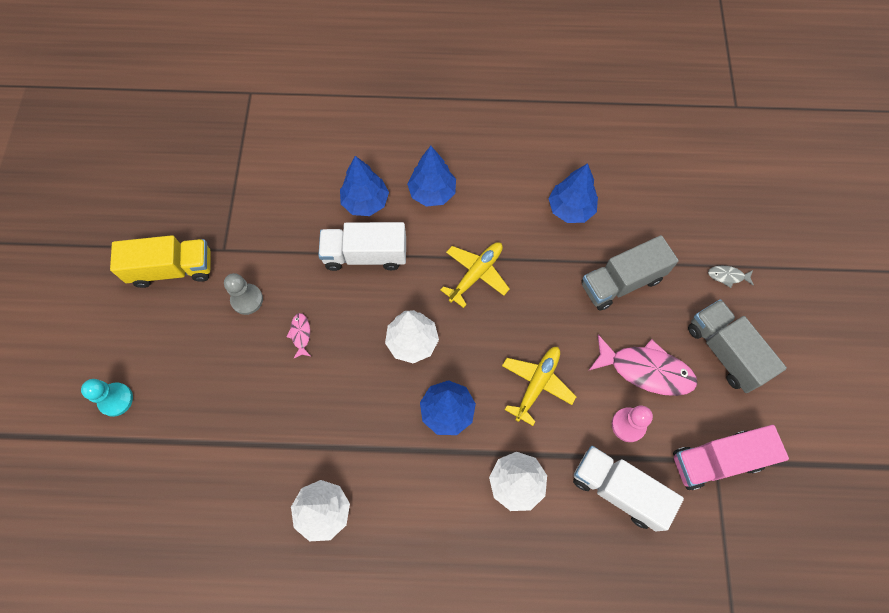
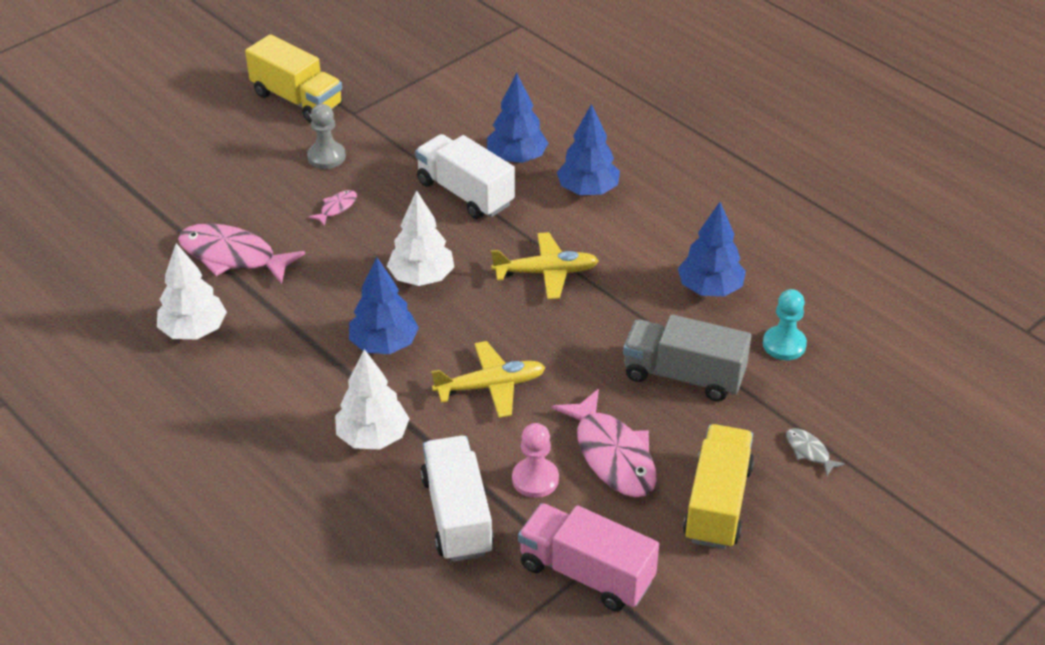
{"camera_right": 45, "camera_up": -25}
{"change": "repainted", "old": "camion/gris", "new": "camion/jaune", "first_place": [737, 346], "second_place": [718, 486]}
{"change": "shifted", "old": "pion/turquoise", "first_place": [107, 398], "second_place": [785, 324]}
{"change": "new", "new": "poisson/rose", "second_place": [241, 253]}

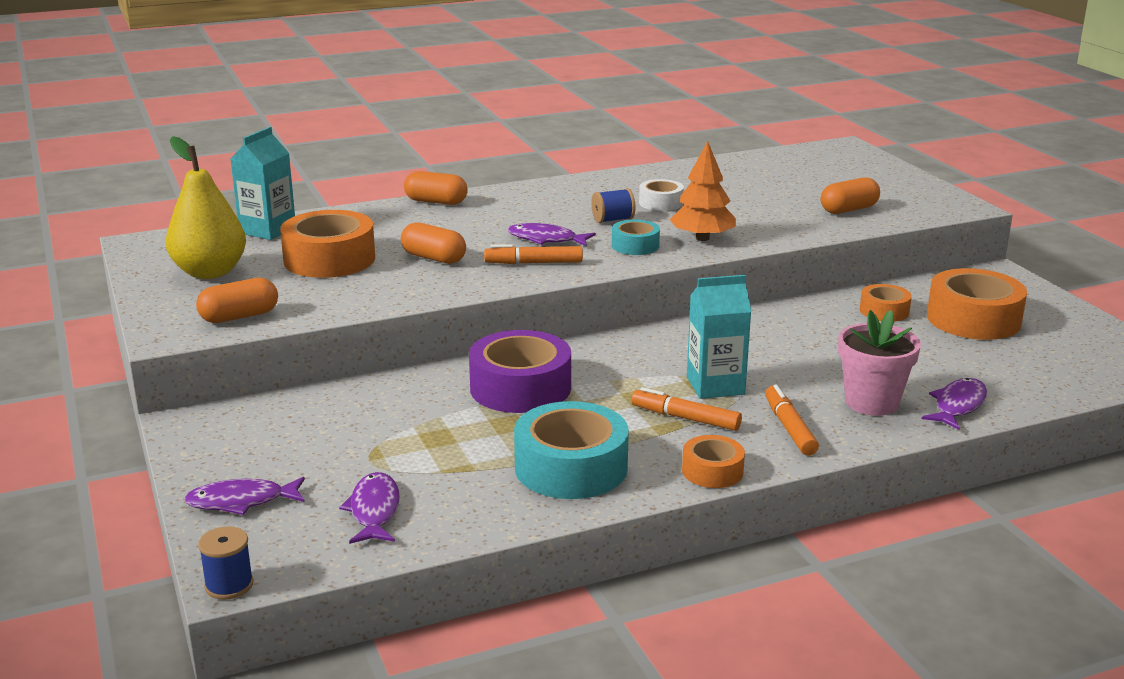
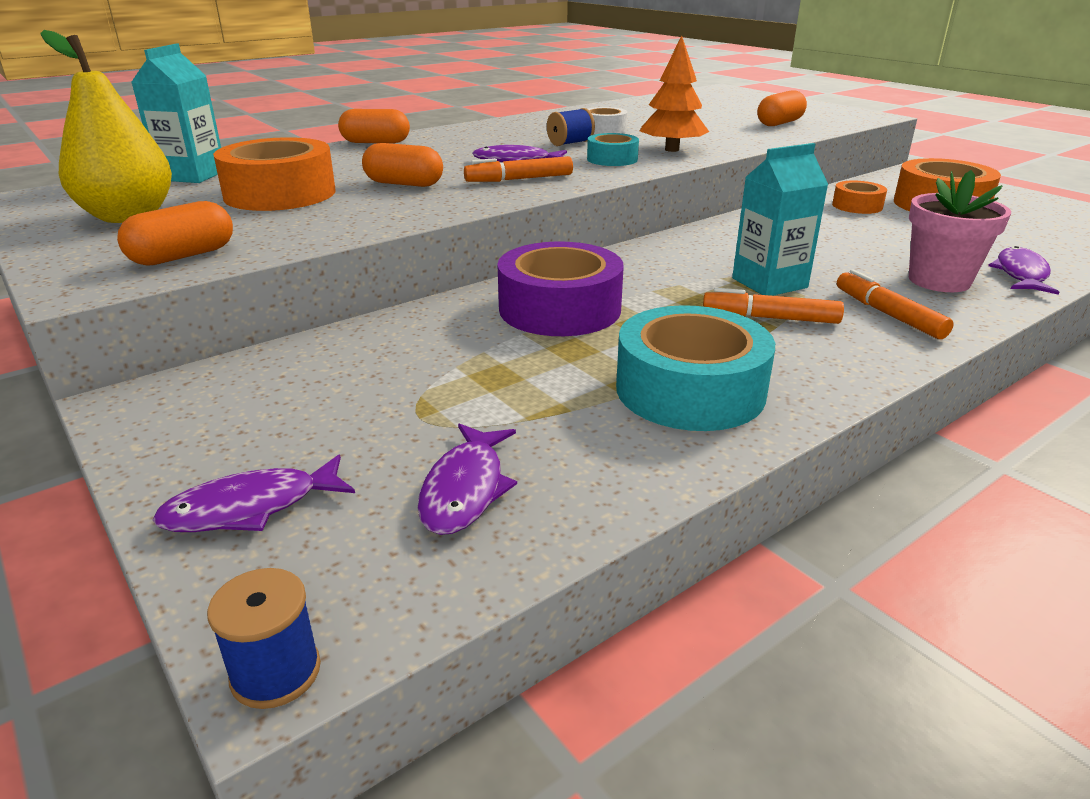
{"camera_right": -15, "camera_up": 5}
{"change": "gone", "old": "ruban adhésif/orange", "first_place": [713, 461]}
{"change": "rotated", "old": "poisson/violet", "first_place": [369, 508], "second_place": [467, 479], "degrees": -150}

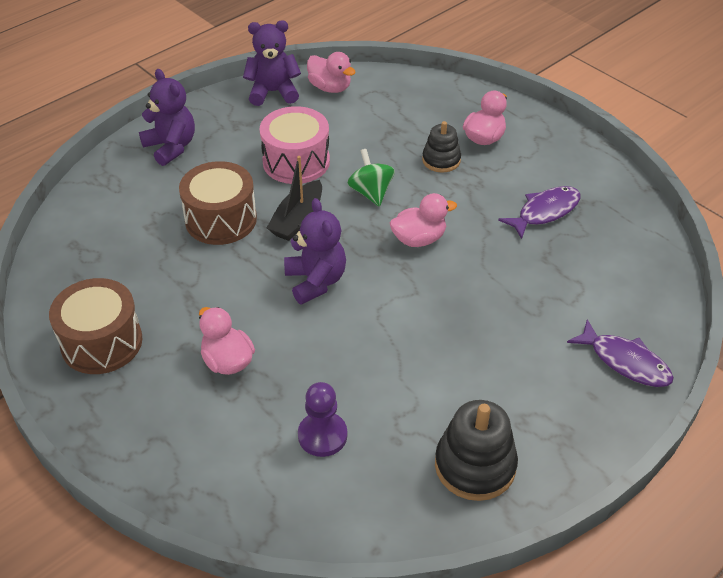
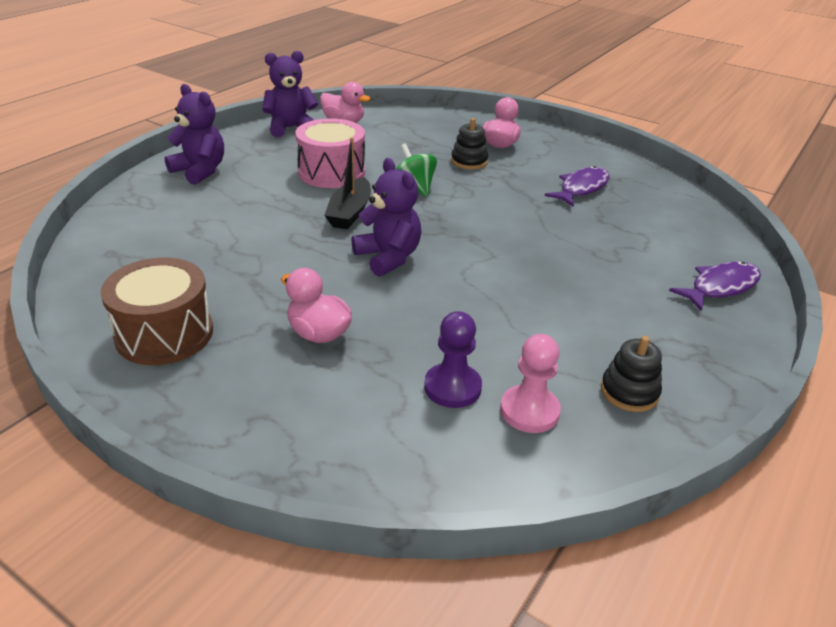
{"camera_right": -15, "camera_up": -10}
{"change": "gone", "old": "tambour/marron", "first_place": [218, 203]}
{"change": "gone", "old": "canard/rose", "first_place": [423, 220]}
{"change": "rotated", "old": "poisson/violet", "first_place": [620, 353], "second_place": [715, 286], "degrees": -60}
{"change": "scaled", "old": "jouet à empiler/noir", "first_place": [476, 450], "second_place": [631, 374], "factor": 0.63}
{"change": "new", "new": "pion/rose", "second_place": [530, 383]}

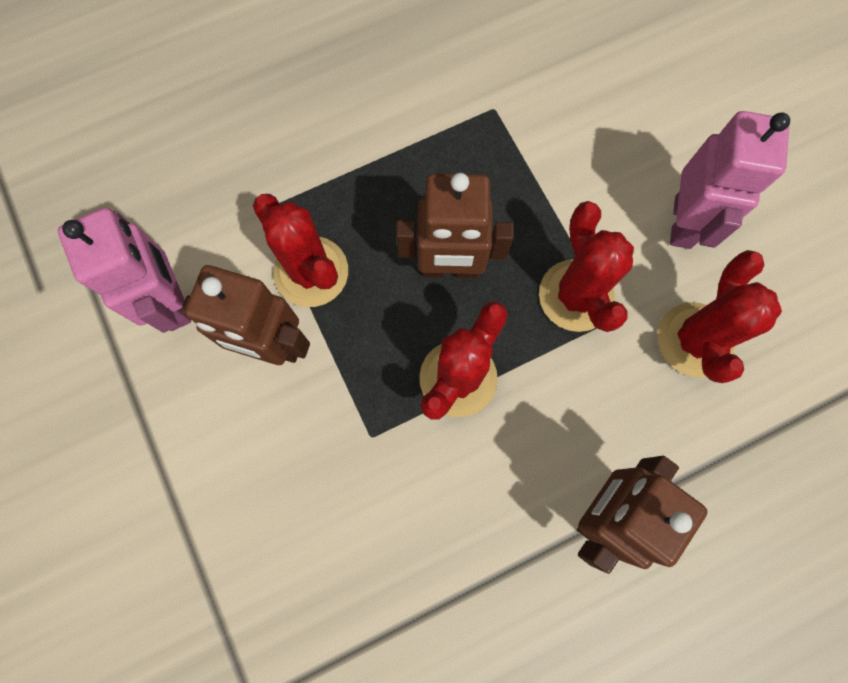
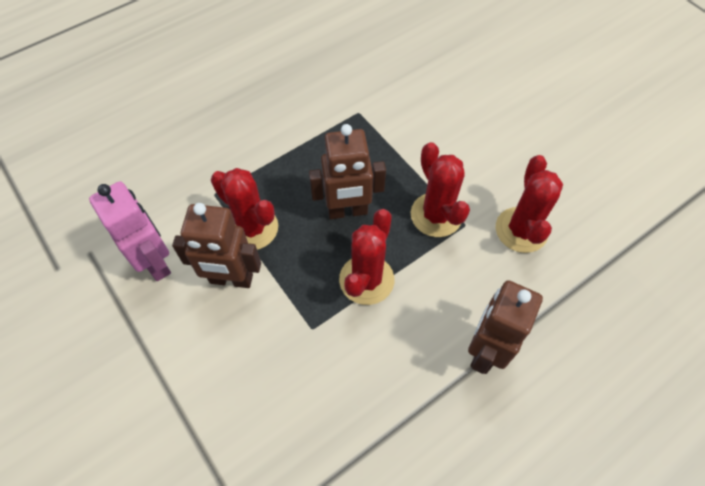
{"camera_right": -10, "camera_up": -15}
{"change": "gone", "old": "robot/rose", "first_place": [730, 180]}

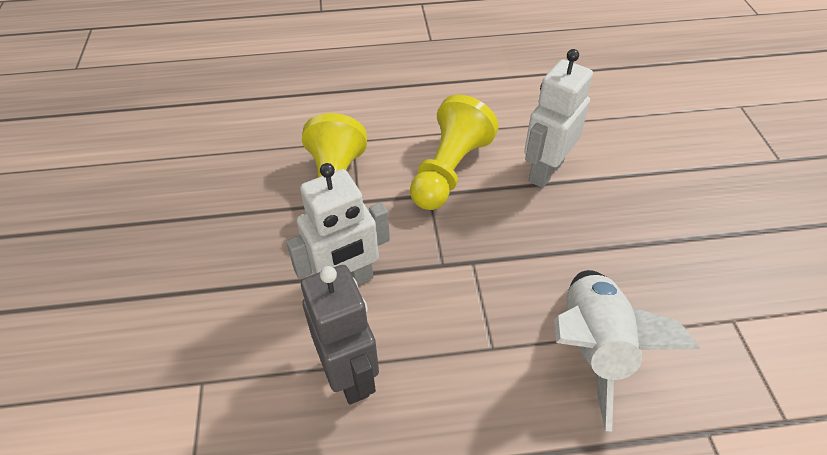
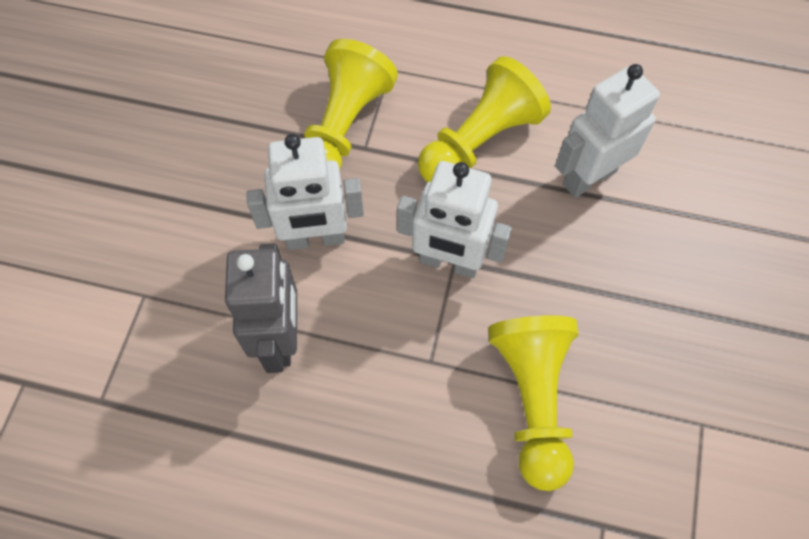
{"camera_right": 20, "camera_up": 15}
{"change": "swapped", "old": "fusée/blanc", "new": "pion/jaune", "first_place": [627, 351], "second_place": [533, 403]}
{"change": "new", "new": "robot/blanc", "second_place": [454, 219]}

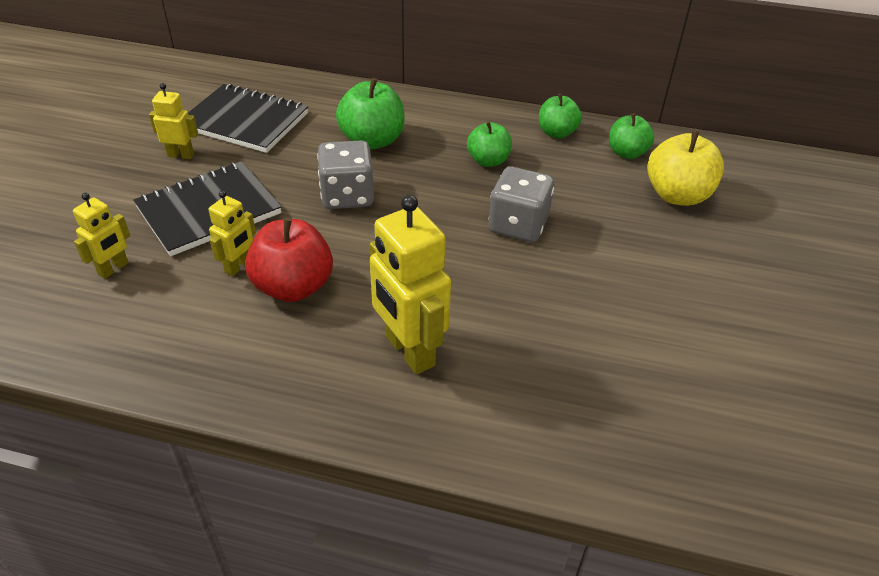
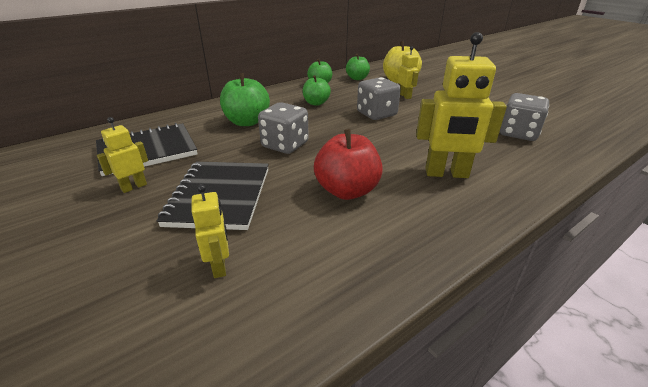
{"camera_right": -50, "camera_up": -10}
{"change": "shifted", "old": "robot/jaune", "first_place": [232, 233], "second_place": [408, 72]}
{"change": "new", "new": "dé/gris", "second_place": [524, 117]}

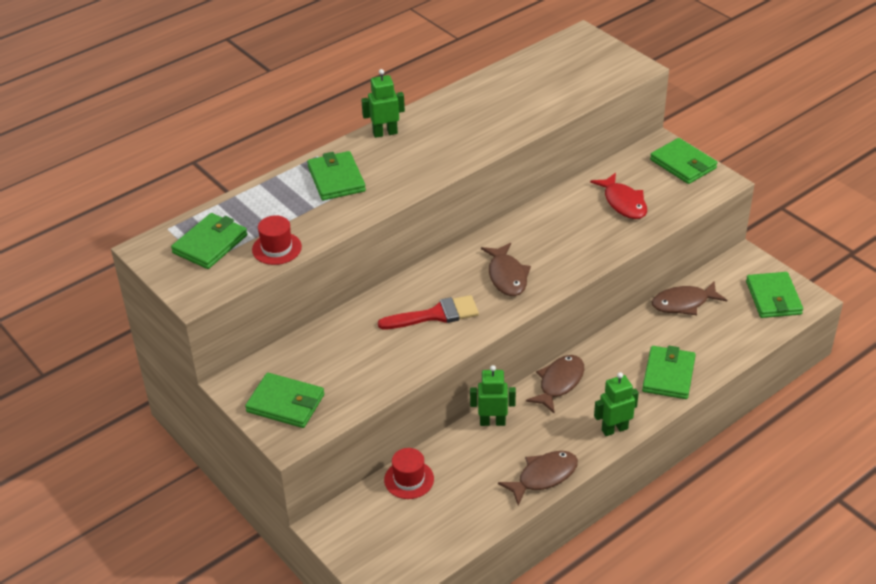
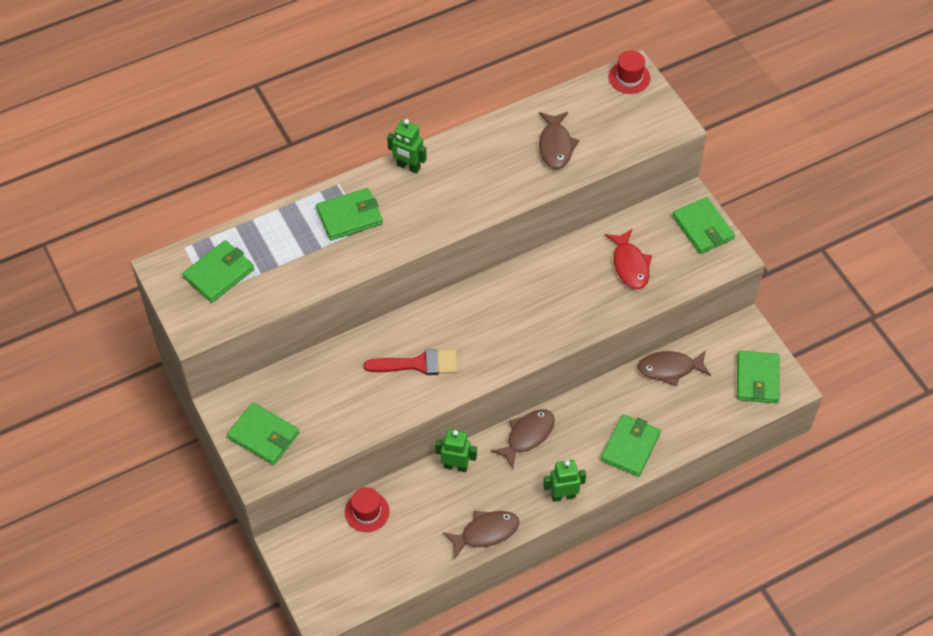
{"camera_right": 10, "camera_up": 15}
{"change": "rotated", "old": "robot/vert", "first_place": [383, 103], "second_place": [407, 146], "degrees": -150}
{"change": "rotated", "old": "portefeuille/vert", "first_place": [336, 175], "second_place": [349, 214], "degrees": 75}
{"change": "shifted", "old": "chapeau/rouge", "first_place": [277, 240], "second_place": [629, 72]}
{"change": "shifted", "old": "poisson/marron", "first_place": [506, 269], "second_place": [559, 140]}

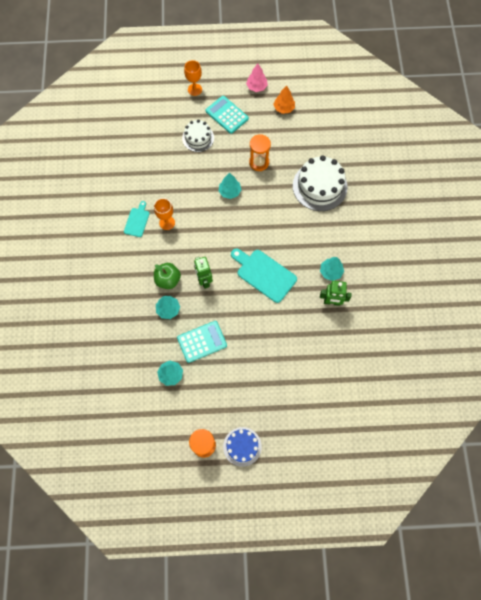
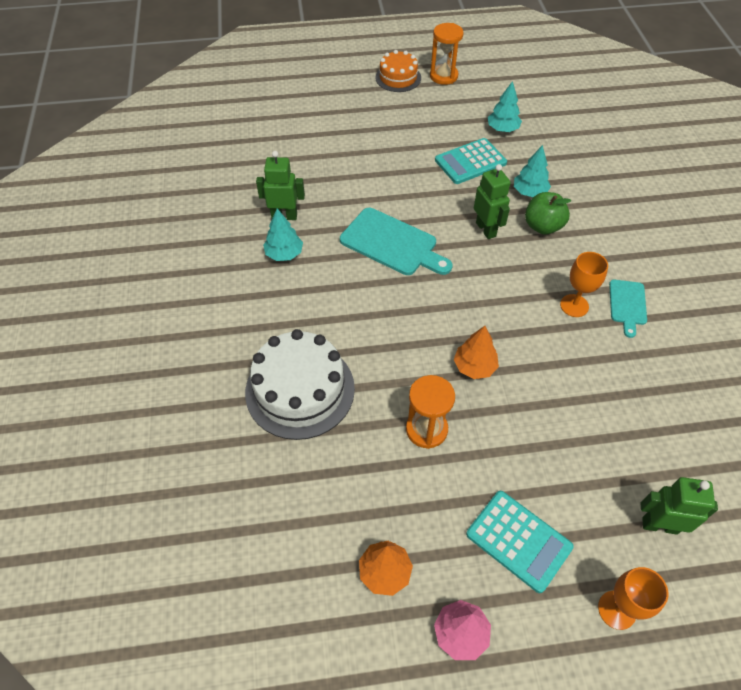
{"camera_right": 175, "camera_up": -15}
{"change": "gone", "old": "gâteau/blanc", "first_place": [198, 135]}
{"change": "repainted", "old": "arbre/turquoise", "new": "arbre/orange", "first_place": [230, 186], "second_place": [476, 352]}
{"change": "repainted", "old": "gâteau/bleu", "new": "gâteau/orange", "first_place": [242, 447], "second_place": [398, 71]}
{"change": "new", "new": "robot/vert", "second_place": [679, 506]}

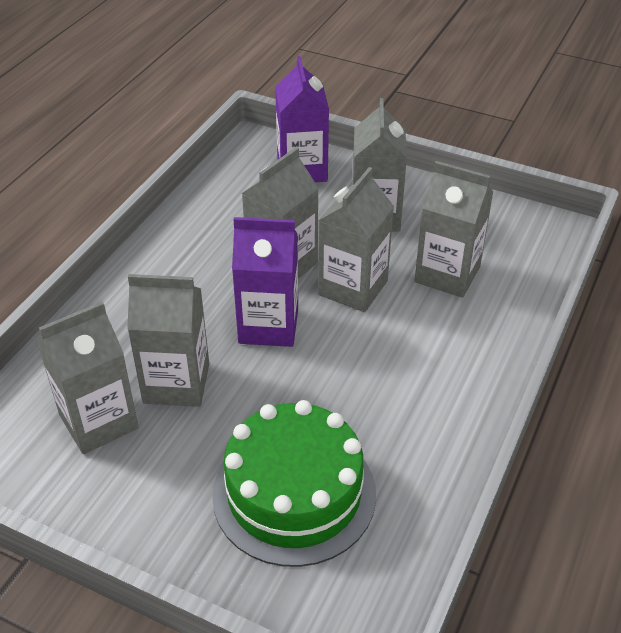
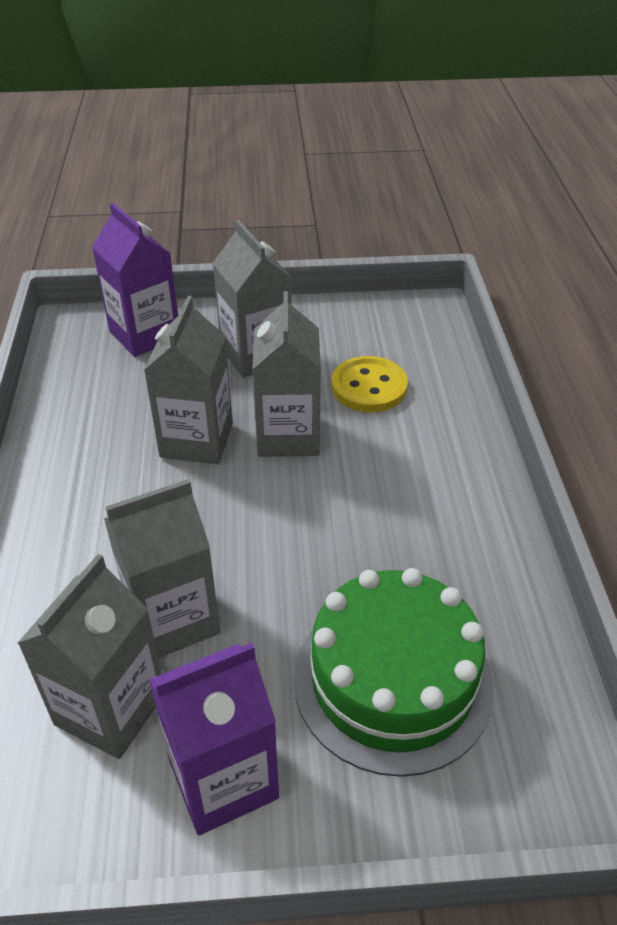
{"camera_right": -30, "camera_up": 0}
{"change": "swapped", "old": "brique de lait/gris", "new": "bouton/jaune", "first_place": [454, 229], "second_place": [369, 384]}
{"change": "shifted", "old": "brique de lait/violet", "first_place": [265, 282], "second_place": [214, 739]}

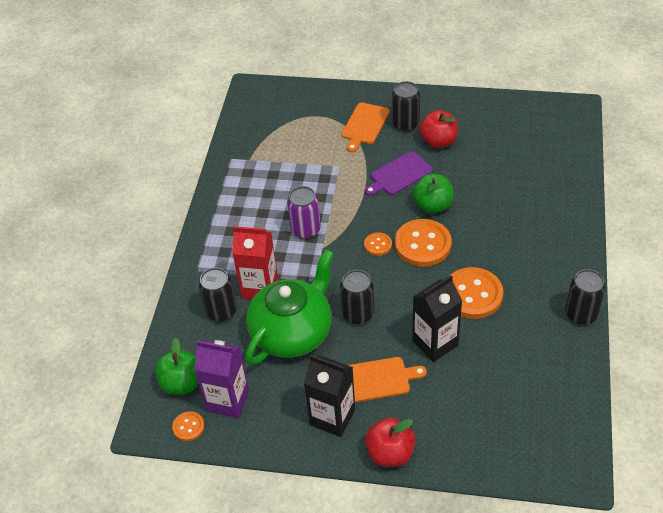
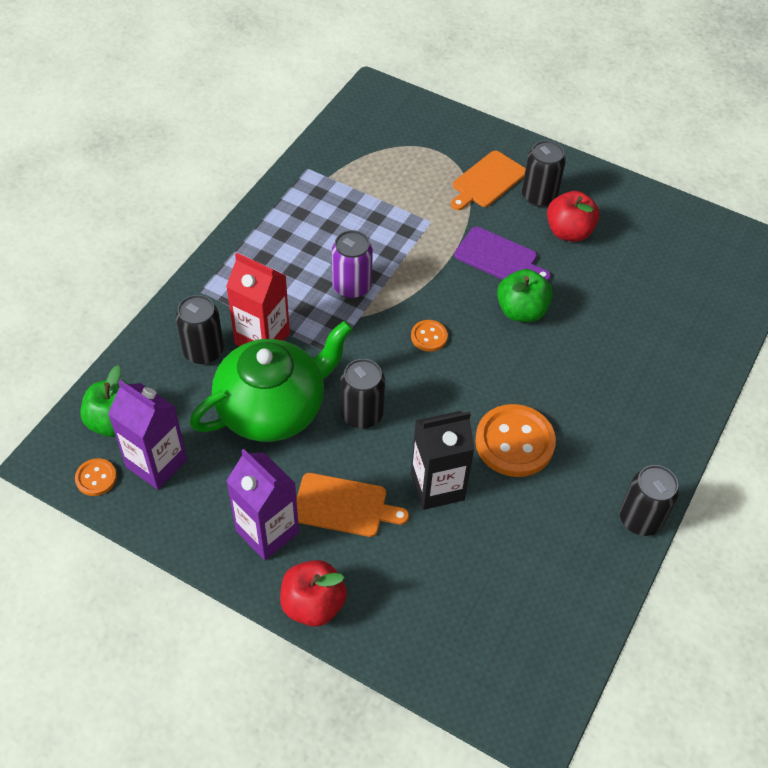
{"camera_right": 15, "camera_up": 5}
{"change": "rotated", "old": "planche à découper/violet", "first_place": [399, 173], "second_place": [502, 254], "degrees": -135}
{"change": "gone", "old": "bouton/orange", "first_place": [423, 243]}
{"change": "repainted", "old": "brique de lait/noir", "new": "brique de lait/violet", "first_place": [329, 396], "second_place": [262, 504]}

